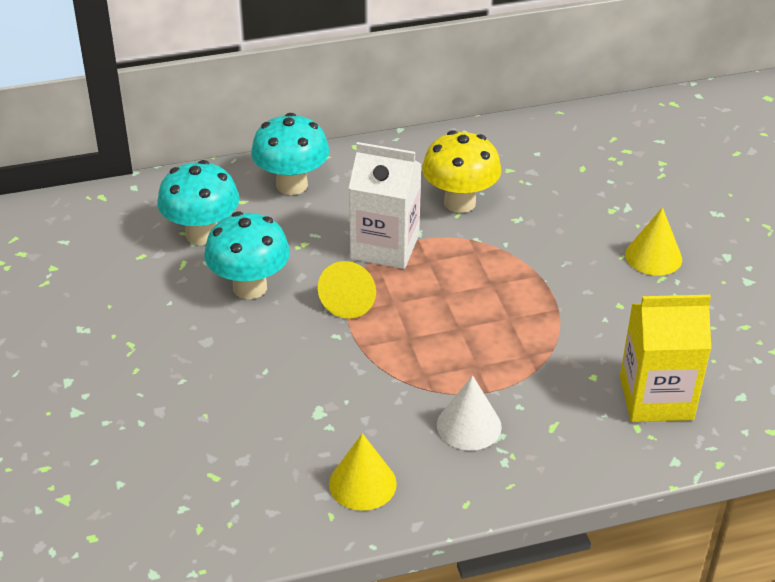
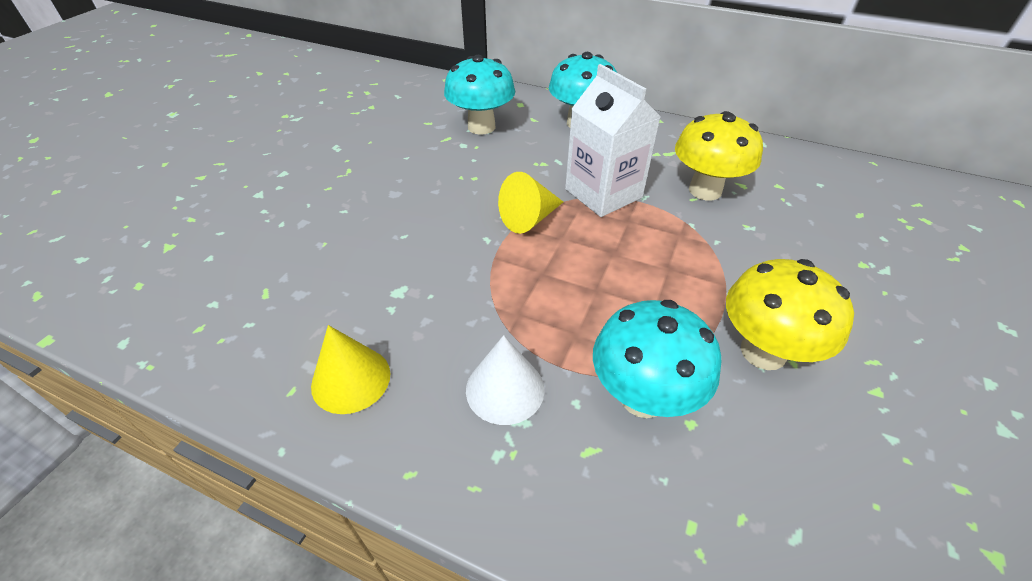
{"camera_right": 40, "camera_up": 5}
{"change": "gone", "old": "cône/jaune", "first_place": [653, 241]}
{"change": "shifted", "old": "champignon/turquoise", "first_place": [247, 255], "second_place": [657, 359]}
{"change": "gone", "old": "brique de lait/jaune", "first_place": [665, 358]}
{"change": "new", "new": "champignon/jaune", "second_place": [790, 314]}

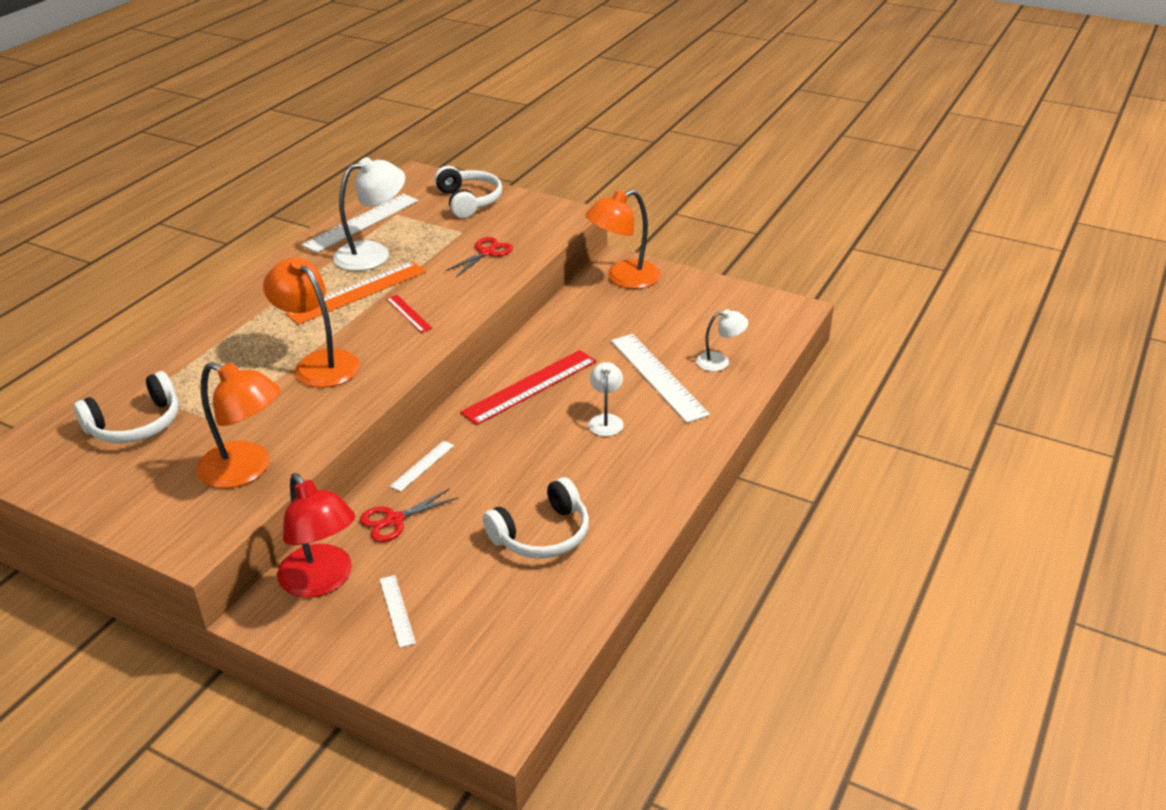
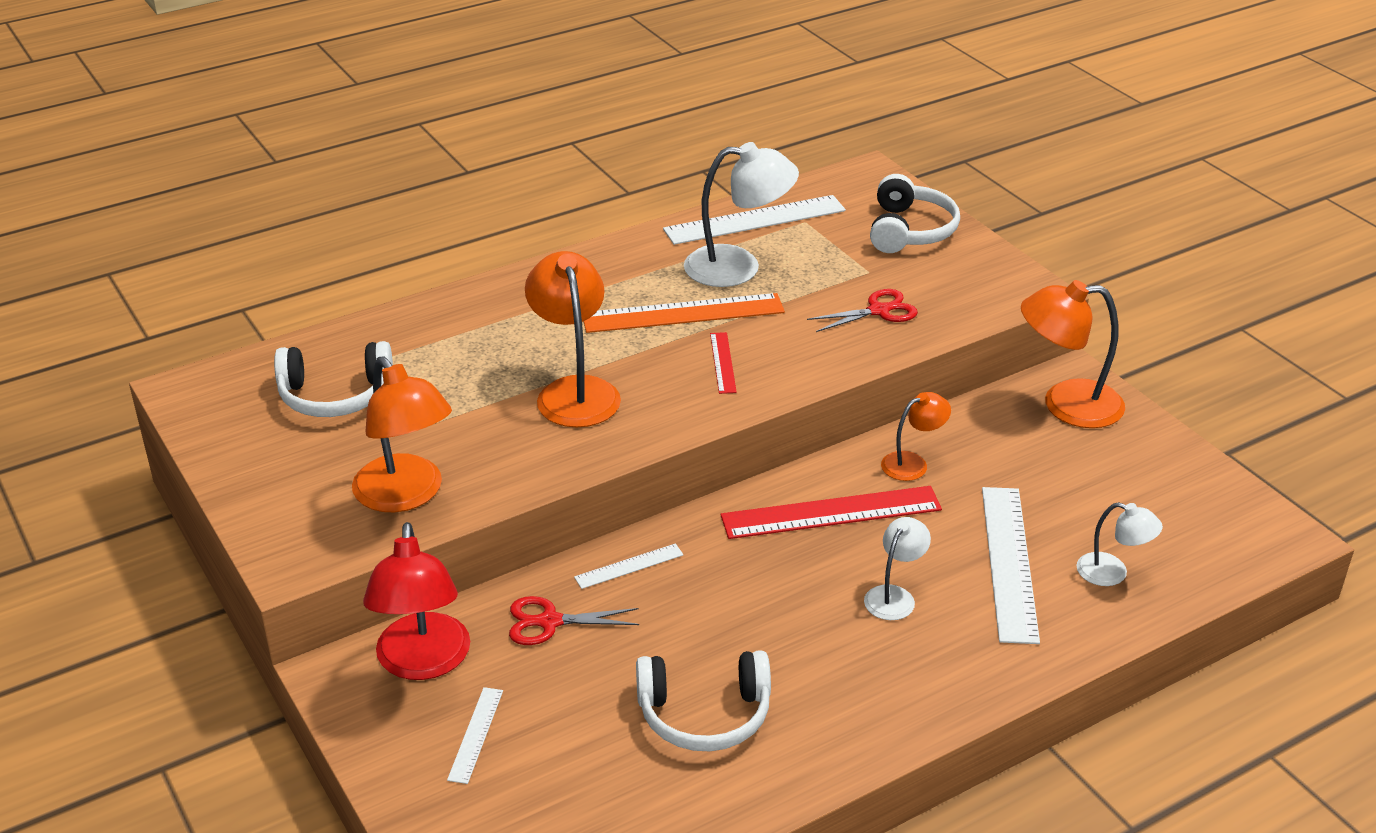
{"camera_right": 30, "camera_up": 0}
{"change": "new", "new": "lampe/orange", "second_place": [916, 436]}

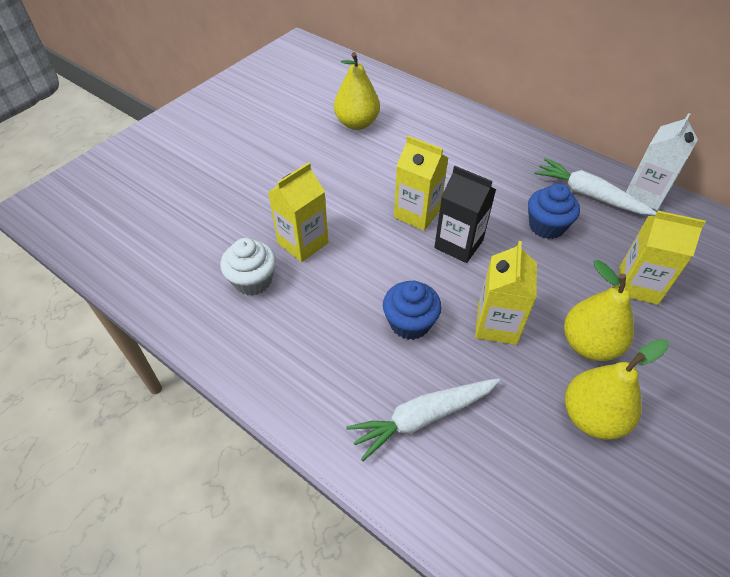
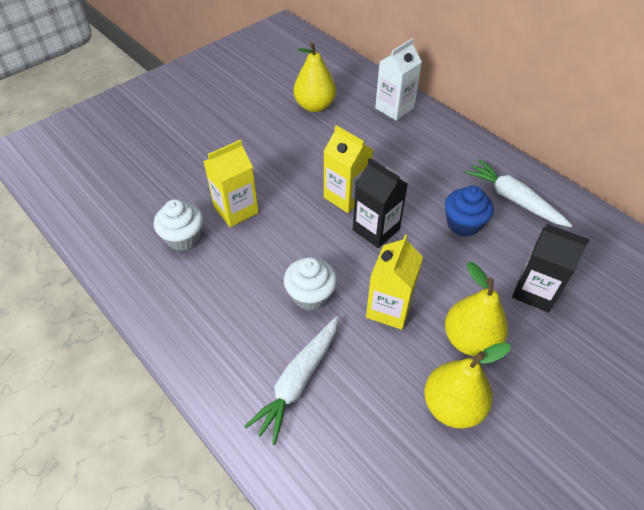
{"camera_right": 10, "camera_up": 0}
{"change": "shifted", "old": "brique de lait/blanc", "first_place": [662, 161], "second_place": [398, 80]}
{"change": "repainted", "old": "brique de lait/jaune", "new": "brique de lait/noir", "first_place": [662, 258], "second_place": [551, 268]}
{"change": "repainted", "old": "muffin/bleu", "new": "muffin/blanc", "first_place": [412, 310], "second_place": [310, 284]}
{"change": "rotated", "old": "carotte/blanc", "first_place": [423, 419], "second_place": [291, 380], "degrees": -45}

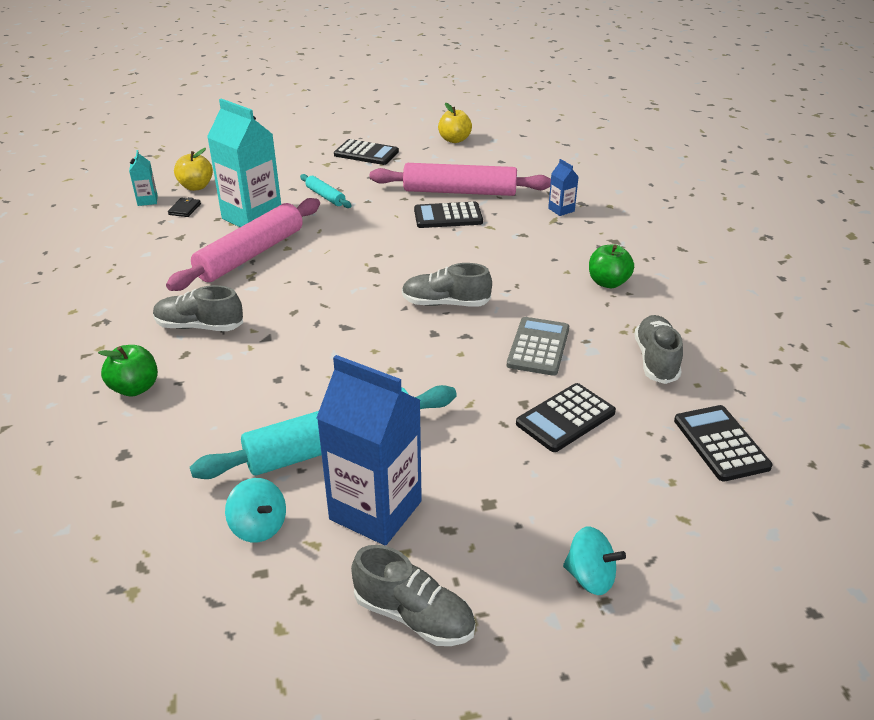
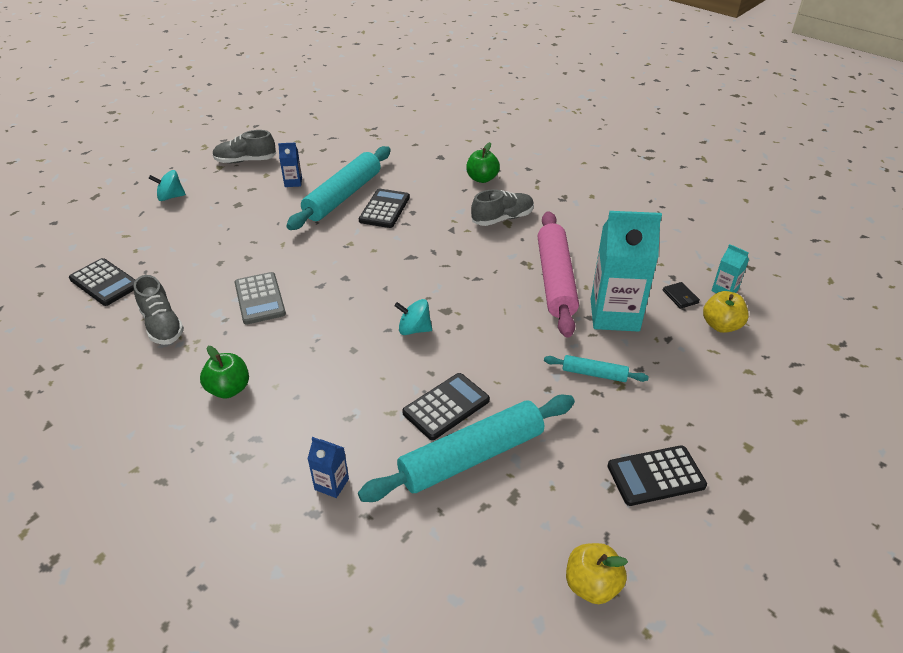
{"camera_right": 145, "camera_up": 5}
{"change": "repainted", "old": "rouleau à pâtisserie/rose", "new": "rouleau à pâtisserie/turquoise", "first_place": [460, 179], "second_place": [466, 448]}
{"change": "gone", "old": "chaussure/gris", "first_place": [447, 285]}
{"change": "scaled", "old": "brique de lait/bleu", "first_place": [369, 450], "second_place": [290, 165], "factor": 0.45}
{"change": "shifted", "old": "calculatrice/noir", "first_place": [566, 417], "second_place": [384, 208]}
{"change": "shifted", "old": "toupie/turquoise", "first_place": [255, 510], "second_place": [413, 317]}

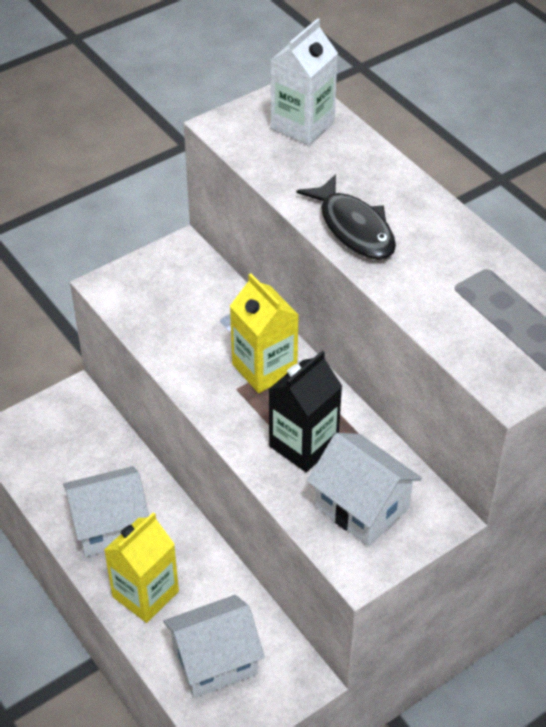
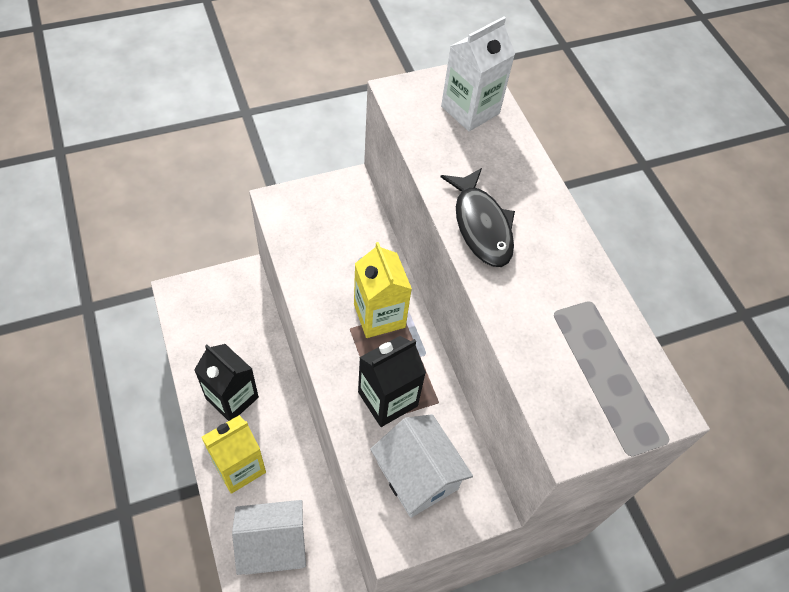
{"camera_right": 10, "camera_up": 10}
{"change": "swapped", "old": "maison/blanc", "new": "brique de lait/noir", "first_place": [106, 511], "second_place": [226, 382]}

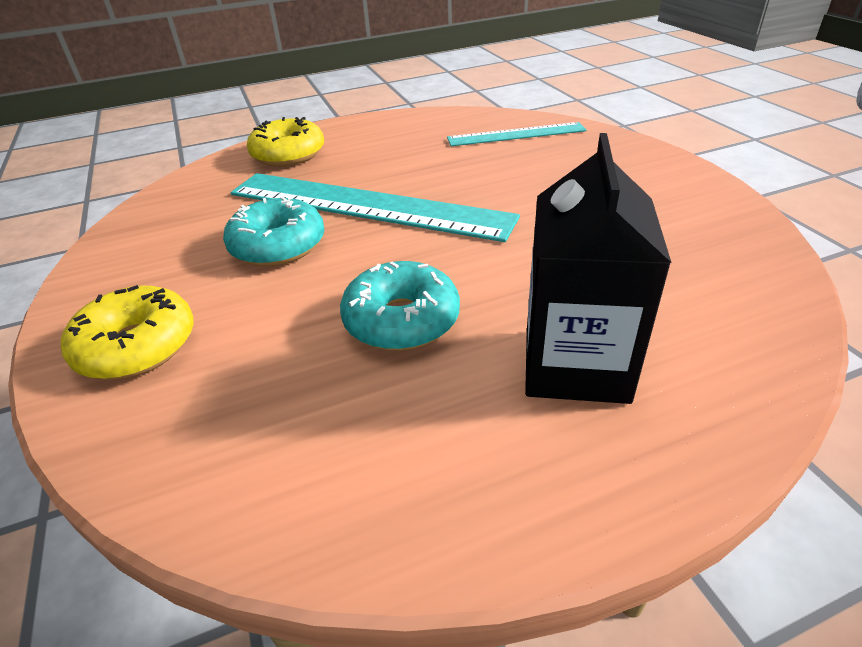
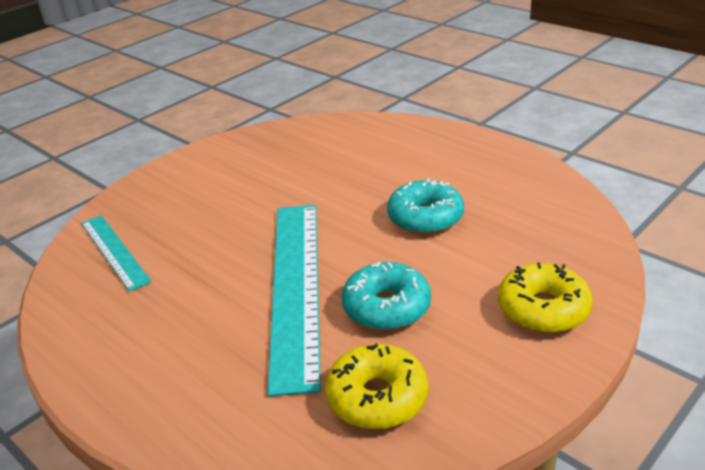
{"camera_right": -115, "camera_up": -5}
{"change": "shifted", "old": "beignet/jaune", "first_place": [285, 141], "second_place": [376, 386]}
{"change": "gone", "old": "brique de lait/noir", "first_place": [598, 268]}

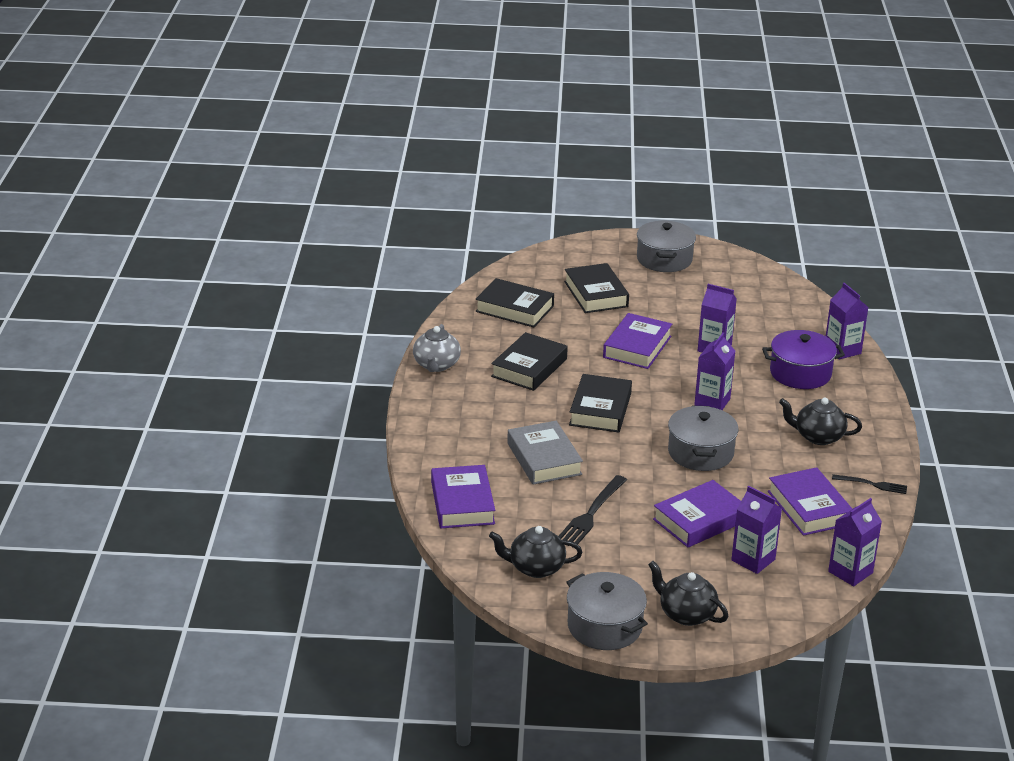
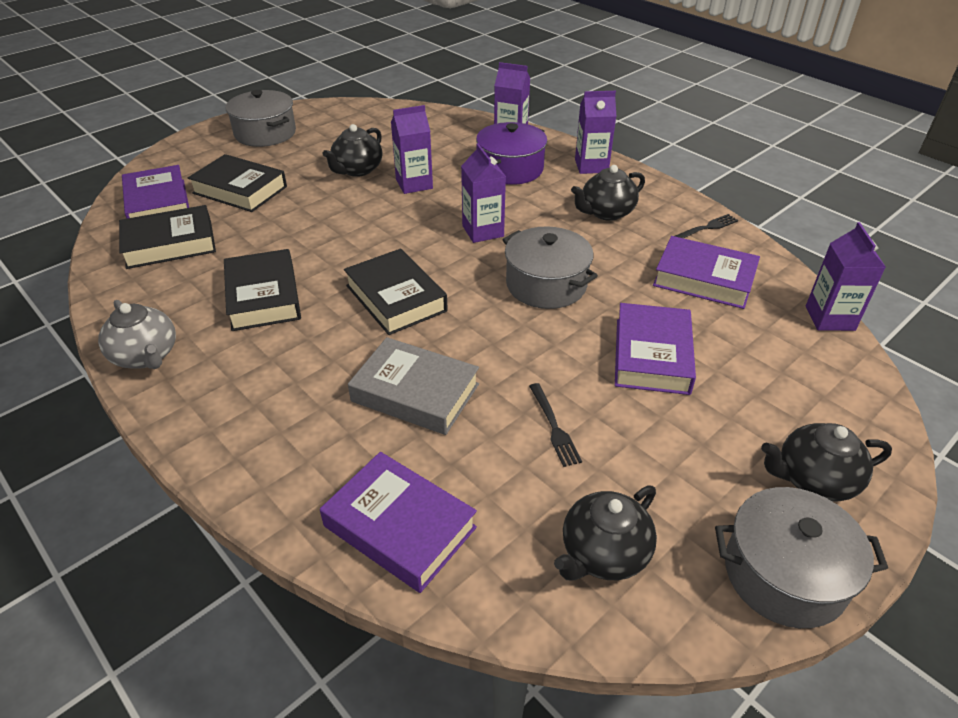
{"camera_right": -45, "camera_up": 10}
{"change": "shifted", "old": "livre/violet", "first_place": [637, 341], "second_place": [155, 192]}
{"change": "scaled", "old": "fourchette/noir", "first_place": [592, 511], "second_place": [555, 425], "factor": 0.61}
{"change": "shifted", "old": "brique de lait/violet", "first_place": [756, 530], "second_place": [595, 132]}
{"change": "new", "new": "théière/noir", "second_place": [352, 150]}

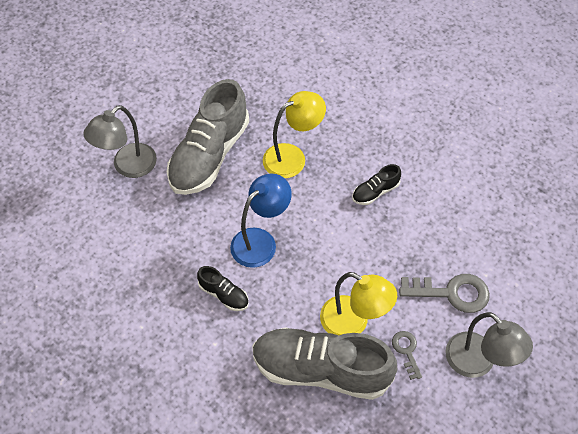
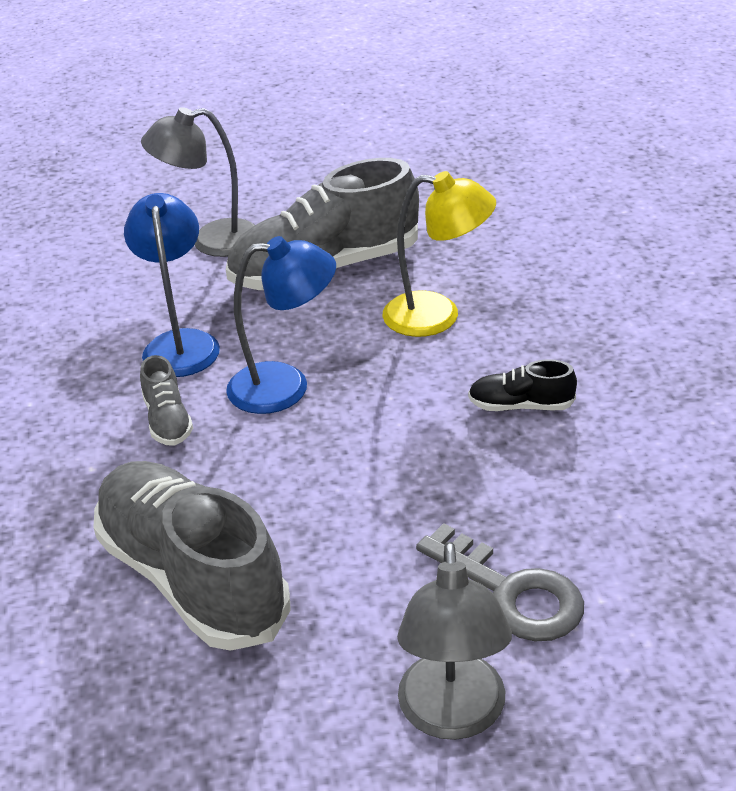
{"camera_right": 40, "camera_up": -20}
{"change": "repainted", "old": "chaussure/noir", "new": "chaussure/gris", "first_place": [223, 288], "second_place": [166, 400]}
{"change": "gone", "old": "lampe/jaune", "first_place": [358, 303]}
{"change": "gone", "old": "clé/gris", "first_place": [407, 355]}
{"change": "new", "new": "lampe/bleu", "second_place": [172, 285]}

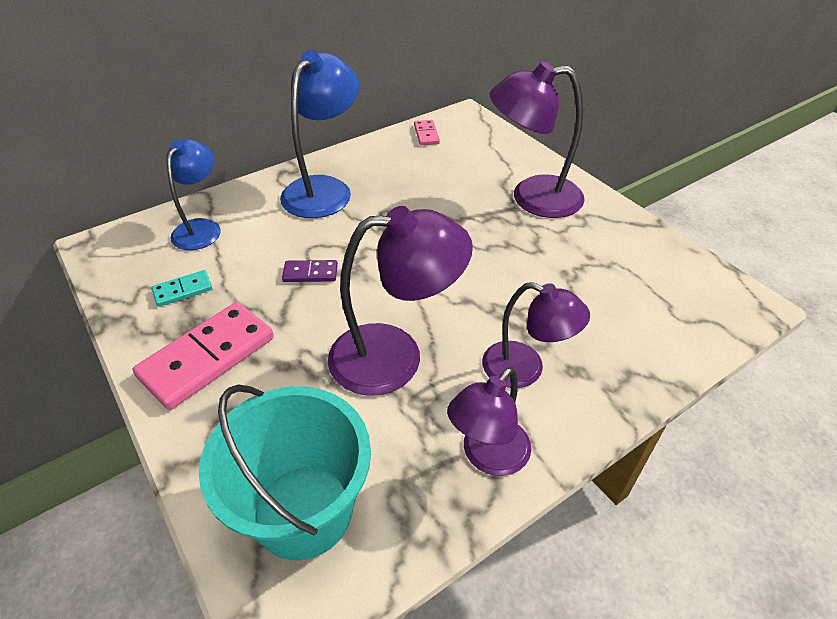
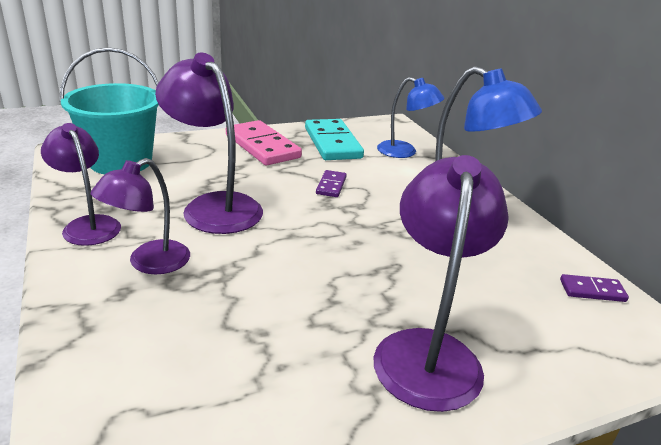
{"camera_right": 100, "camera_up": -15}
{"change": "repainted", "old": "domino/rose", "new": "domino/violet", "first_place": [427, 132], "second_place": [594, 288]}
{"change": "rotated", "old": "lampe/violet", "first_place": [400, 301], "second_place": [209, 143], "degrees": 135}
{"change": "scaled", "old": "domino/turquoise", "first_place": [182, 288], "second_place": [334, 139], "factor": 2.05}

